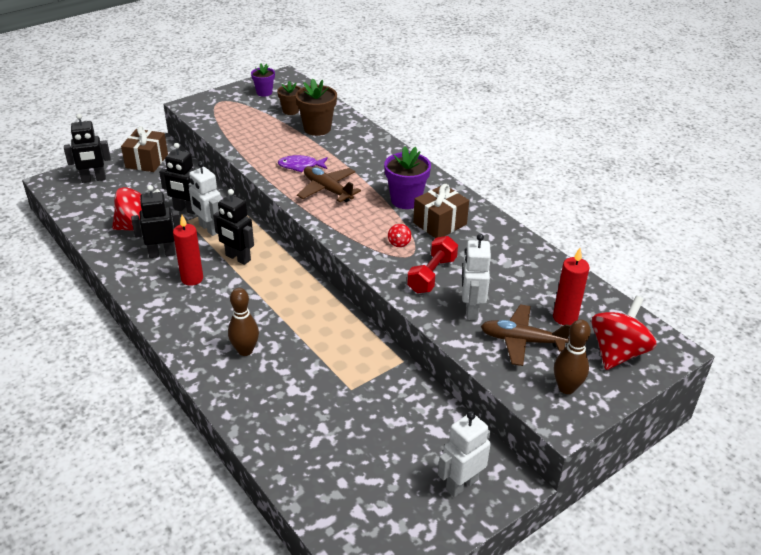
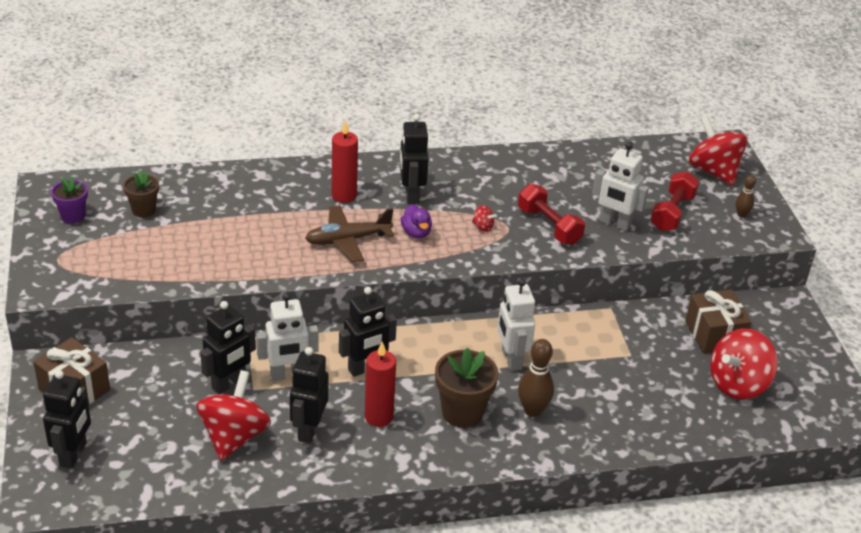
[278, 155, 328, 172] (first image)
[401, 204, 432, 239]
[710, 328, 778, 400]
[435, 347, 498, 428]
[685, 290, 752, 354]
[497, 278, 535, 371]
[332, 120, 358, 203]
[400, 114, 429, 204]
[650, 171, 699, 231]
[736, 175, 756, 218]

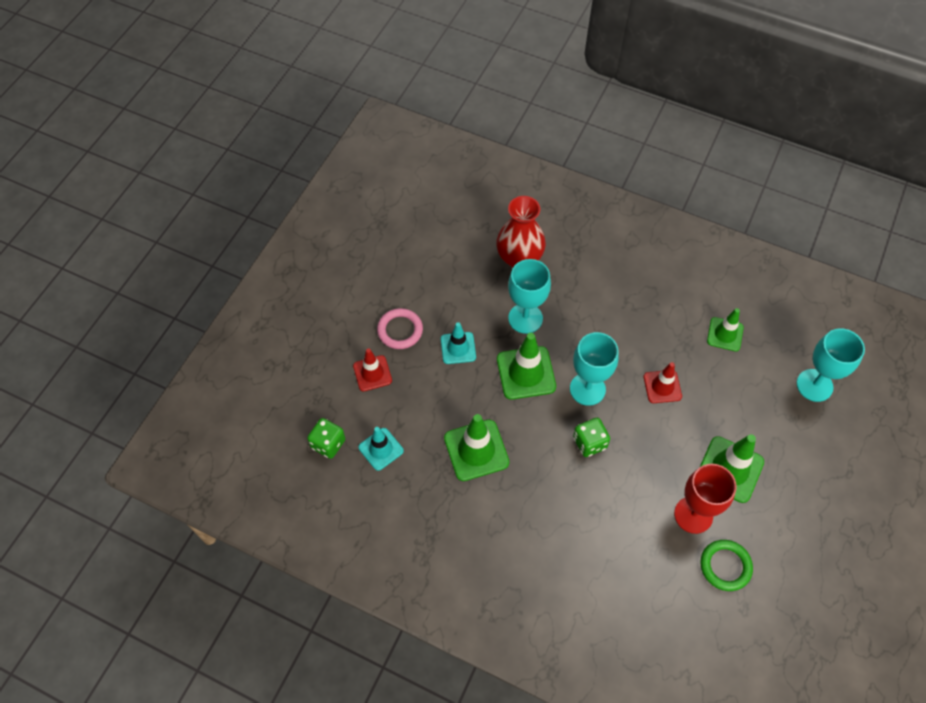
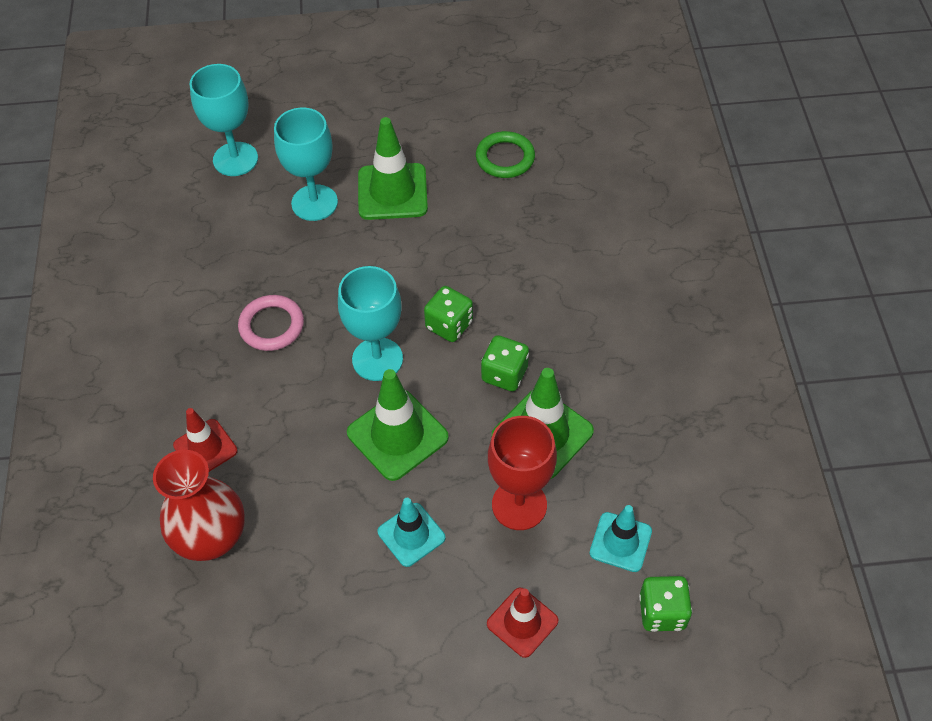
[707, 308, 744, 352] (first image)
[481, 335, 529, 391]
[238, 295, 304, 351]
[274, 108, 338, 221]
[173, 408, 238, 472]
[488, 416, 557, 530]

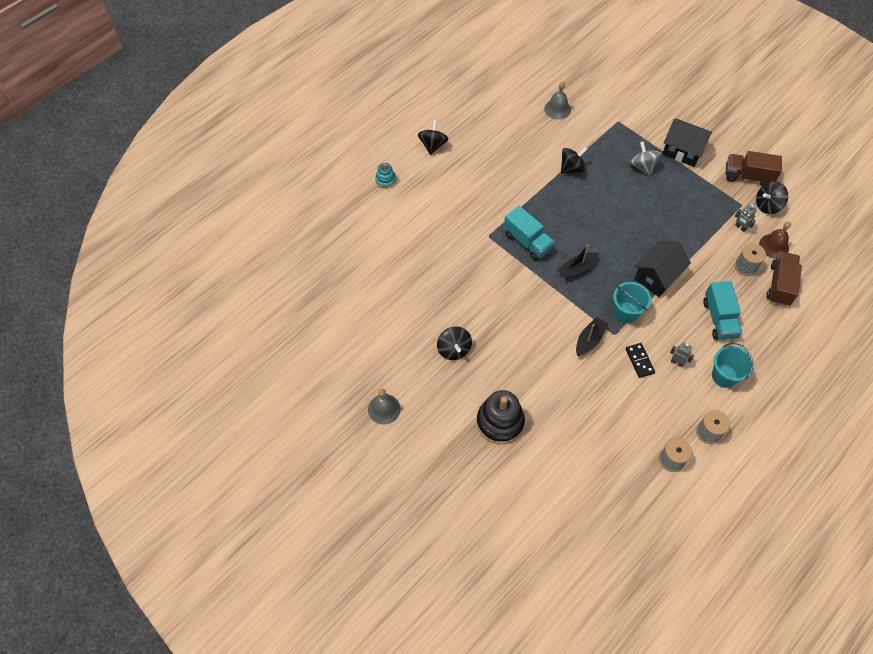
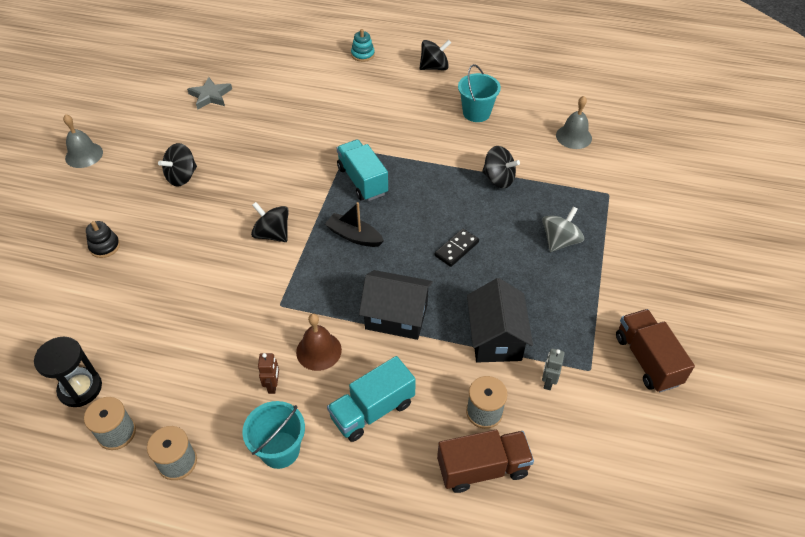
[576, 317, 608, 356] (first image)
[34, 337, 102, 407]
[187, 77, 232, 110]
[458, 64, 501, 122]
[435, 229, 479, 267]
[467, 278, 533, 362]
[251, 202, 289, 242]
[296, 314, 342, 371]
[258, 353, 279, 394]
[337, 140, 388, 201]
[86, 221, 120, 258]

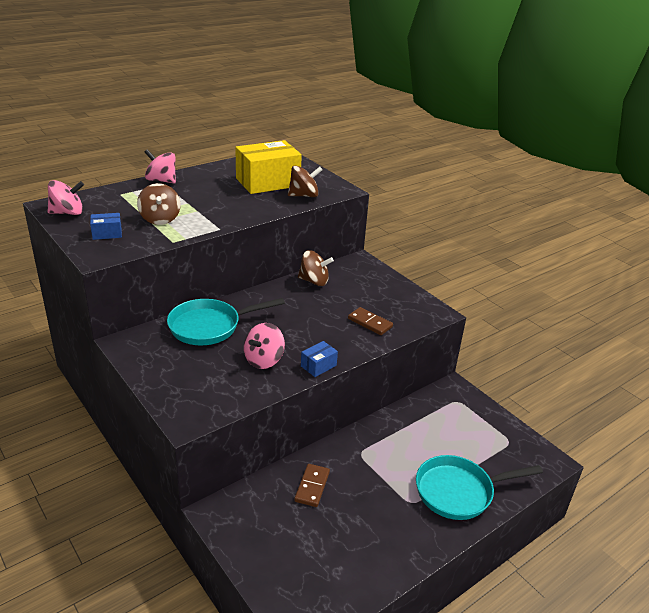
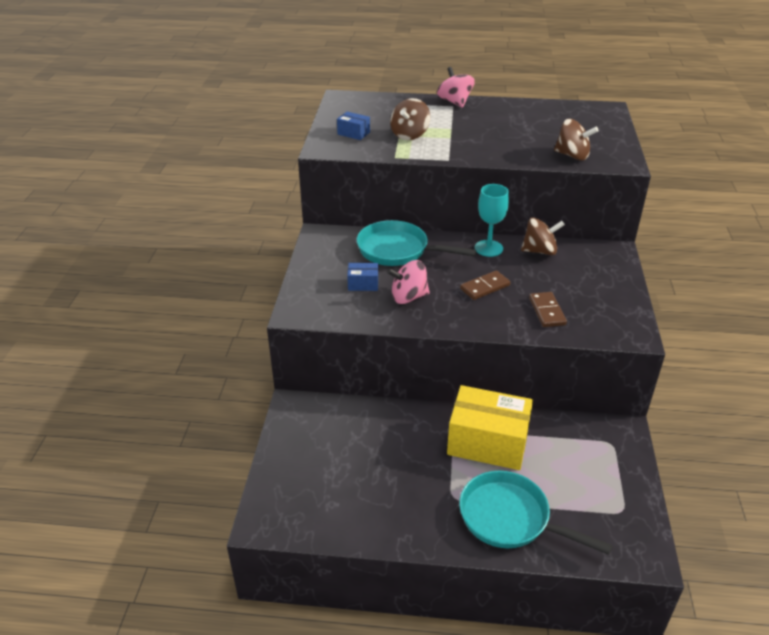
[48, 180, 84, 215] (first image)
[475, 184, 509, 257]
[447, 385, 533, 470]
[460, 271, 510, 300]
[347, 263, 378, 291]
[521, 217, 565, 255]

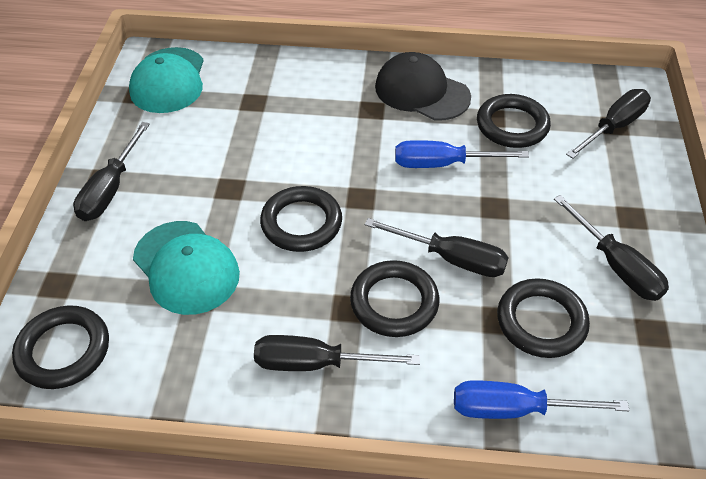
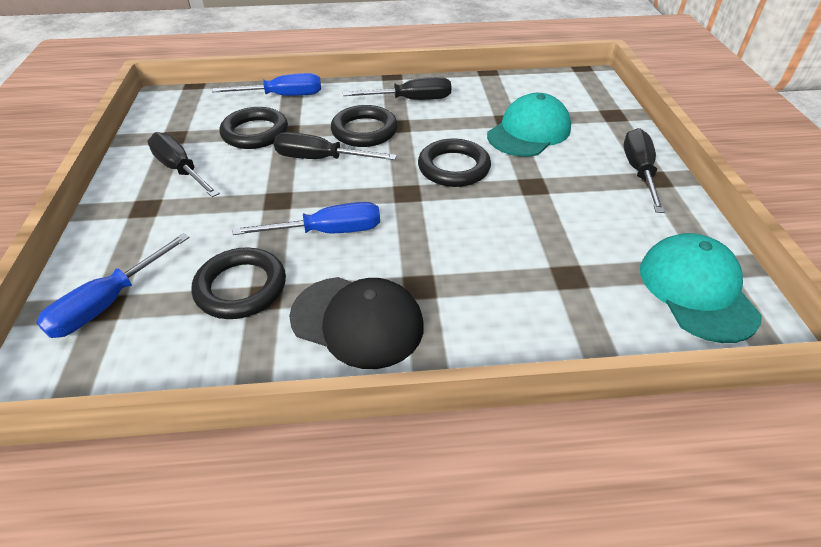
[12, 305, 109, 389] (first image)
[36, 233, 190, 338]
[487, 93, 571, 157]

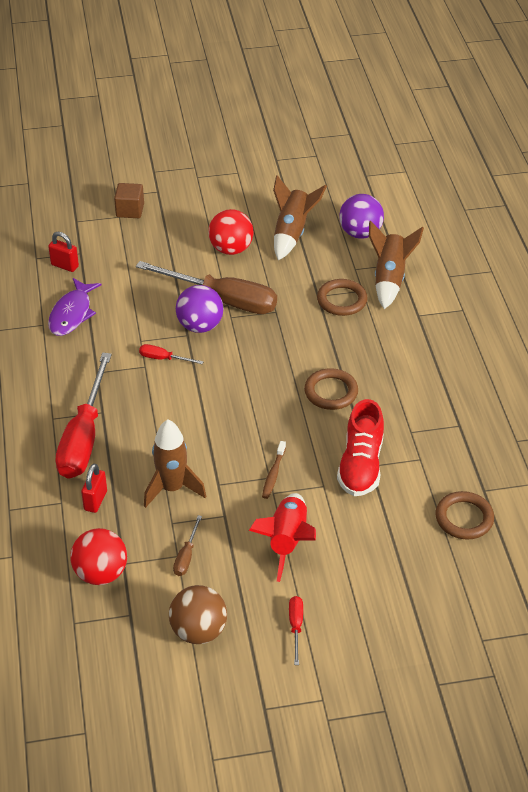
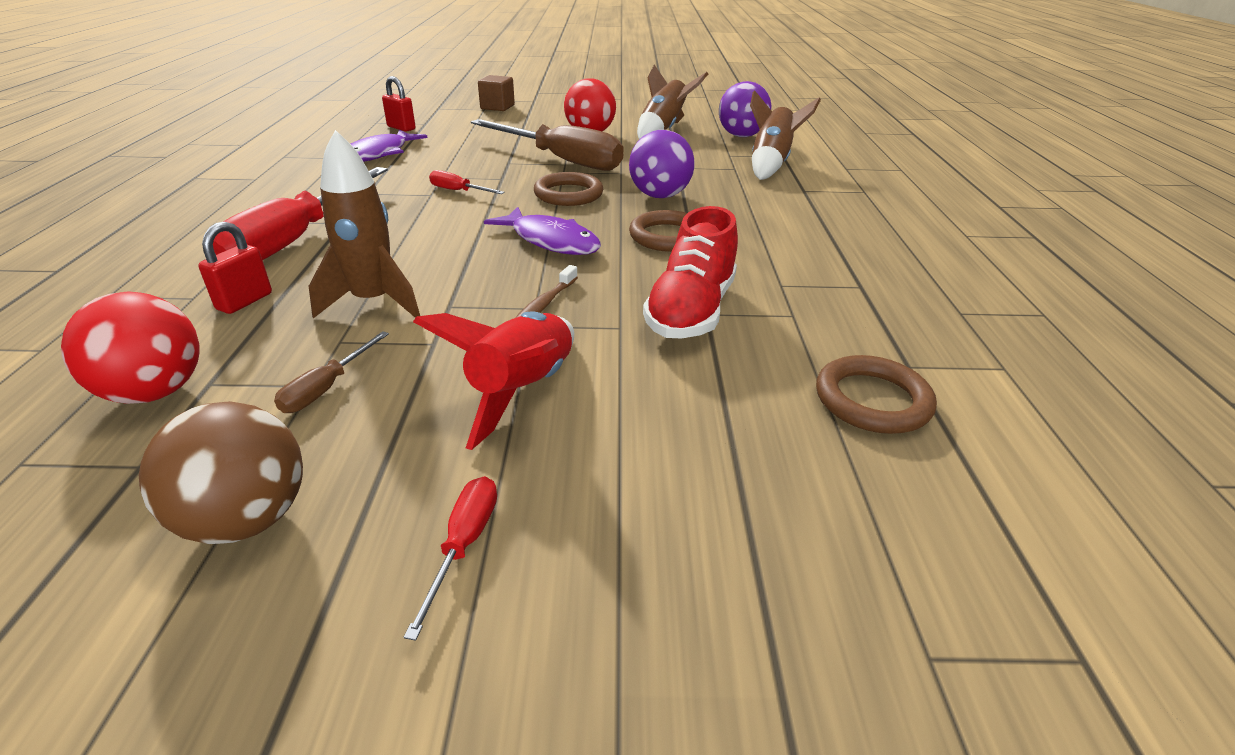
[484, 207, 601, 255]
[629, 130, 695, 198]
[534, 172, 603, 206]

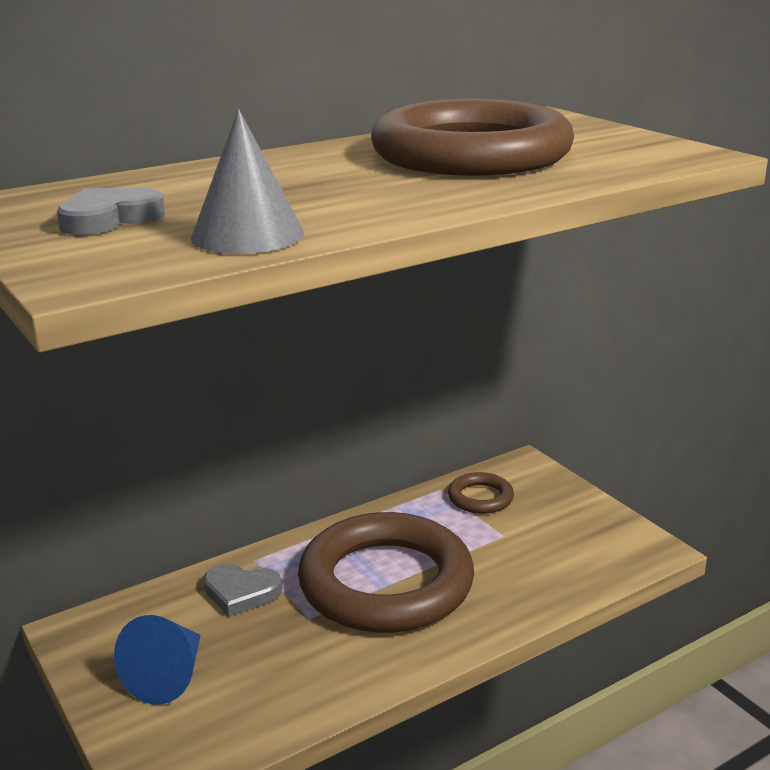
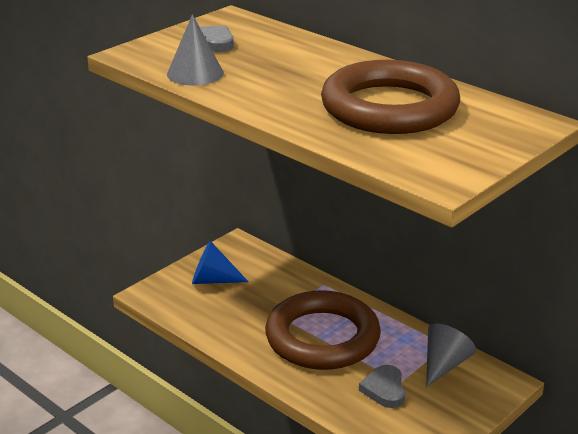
[359, 365, 406, 408]
[426, 323, 476, 387]

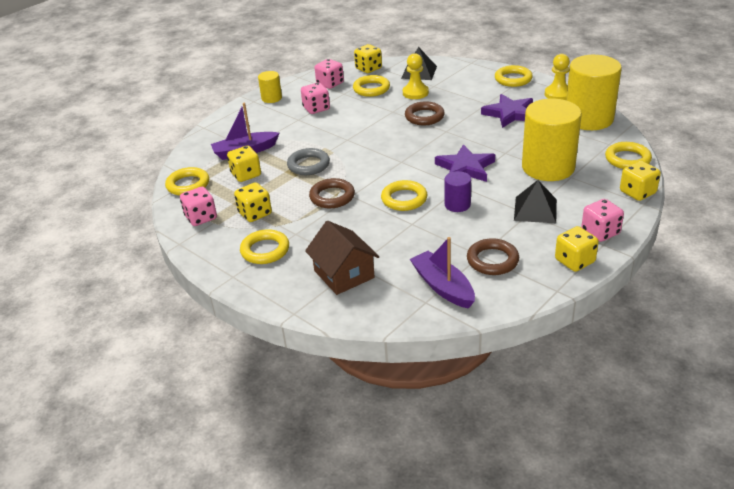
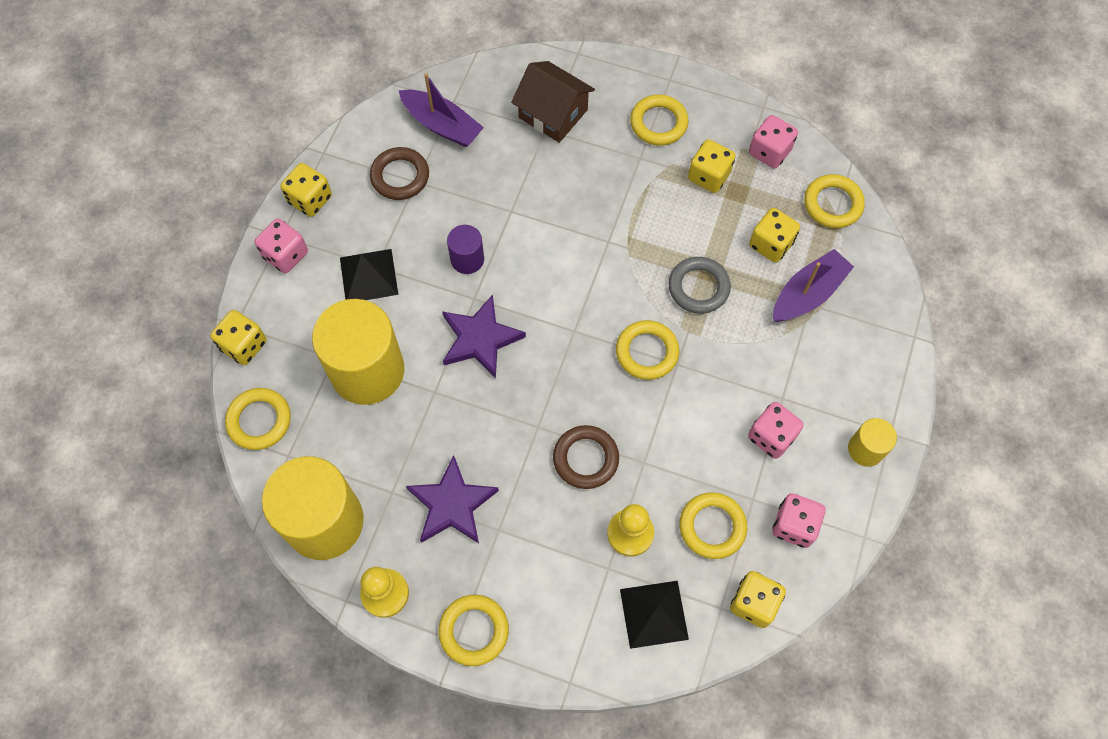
[309, 178, 355, 208] (first image)
[616, 320, 679, 380]

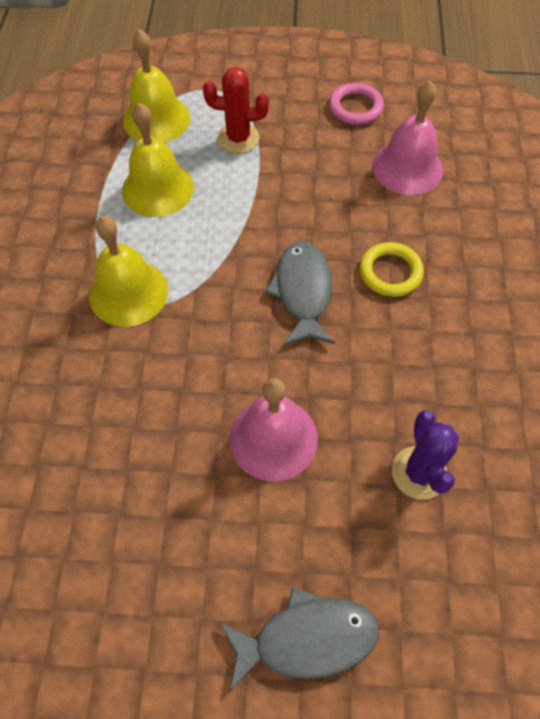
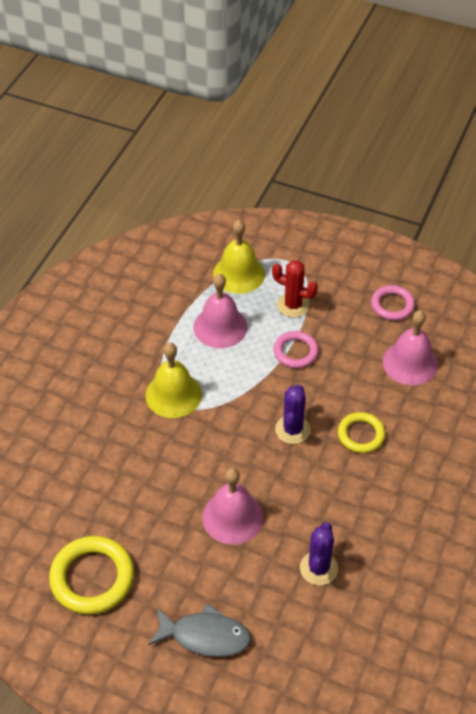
[49, 536, 134, 614]
[274, 331, 319, 368]
[275, 385, 311, 444]
[193, 274, 247, 348]

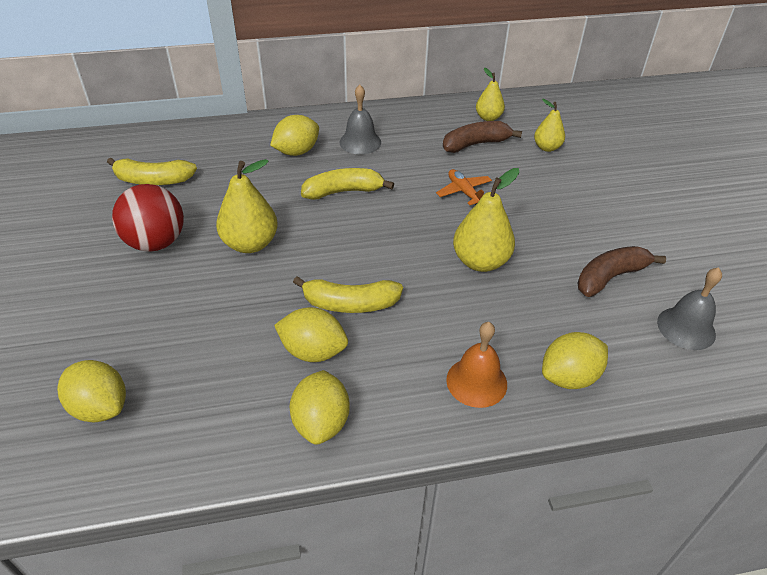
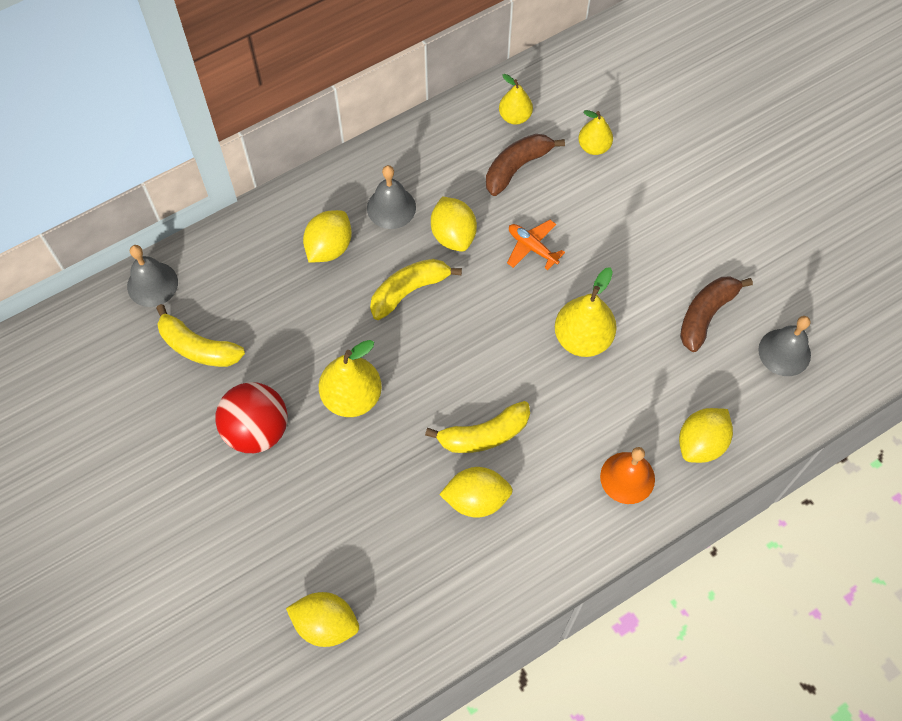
[127, 245, 178, 307]
[431, 197, 477, 252]
[156, 304, 245, 367]

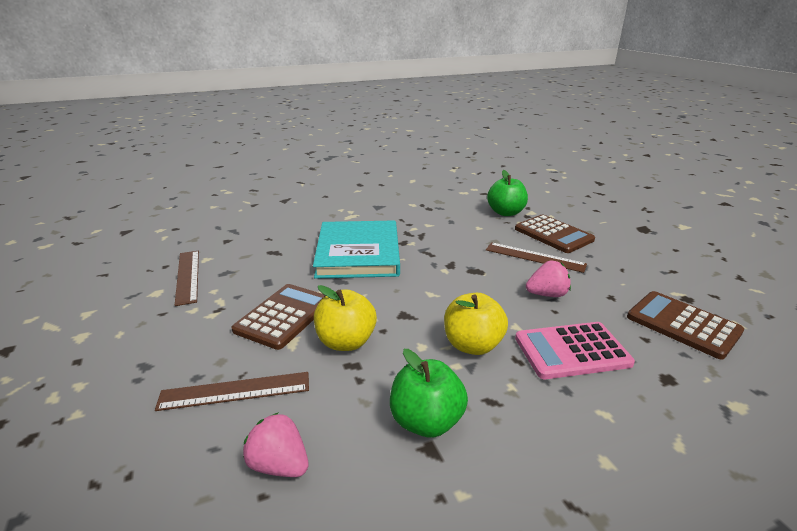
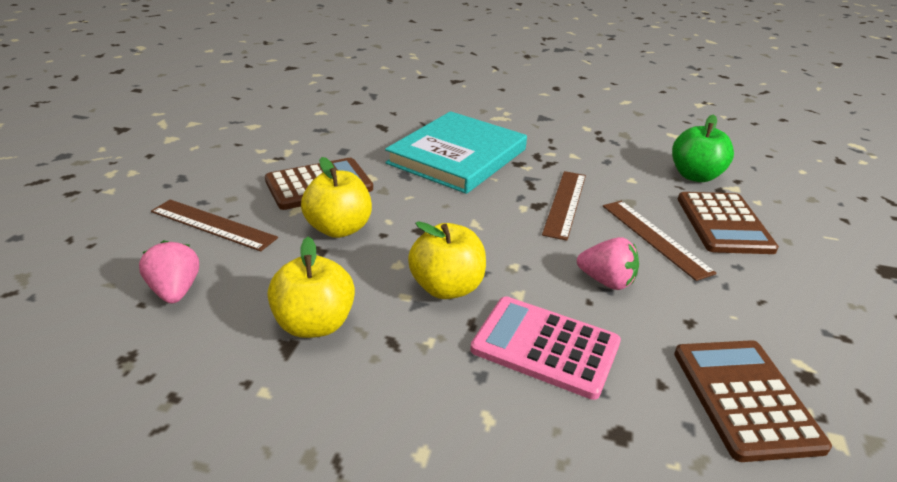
[542, 171, 586, 241]
[268, 237, 355, 338]

